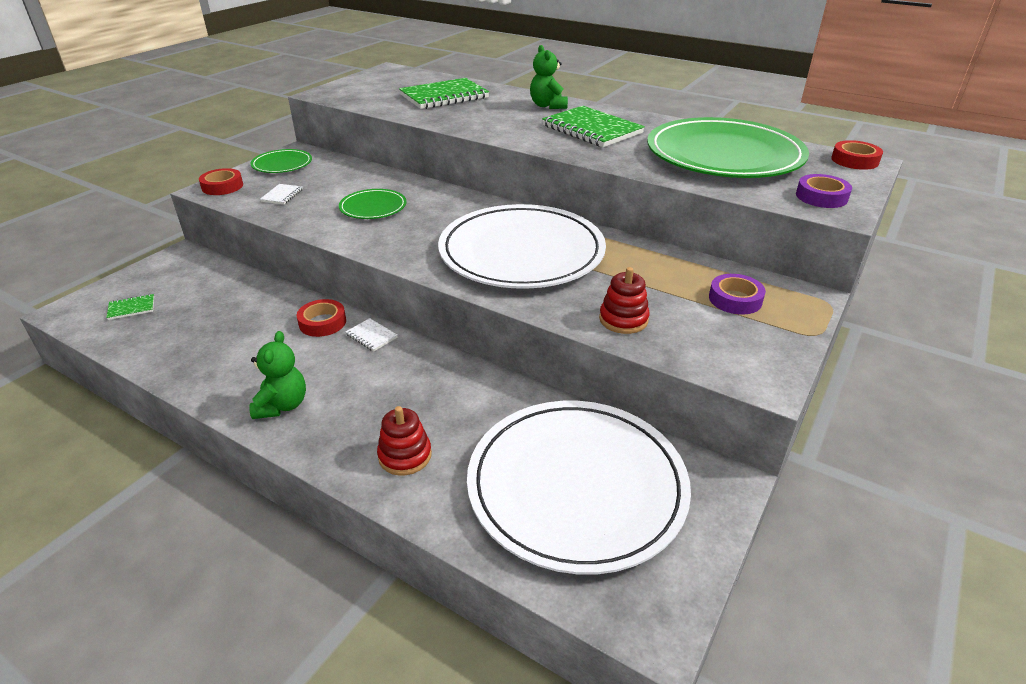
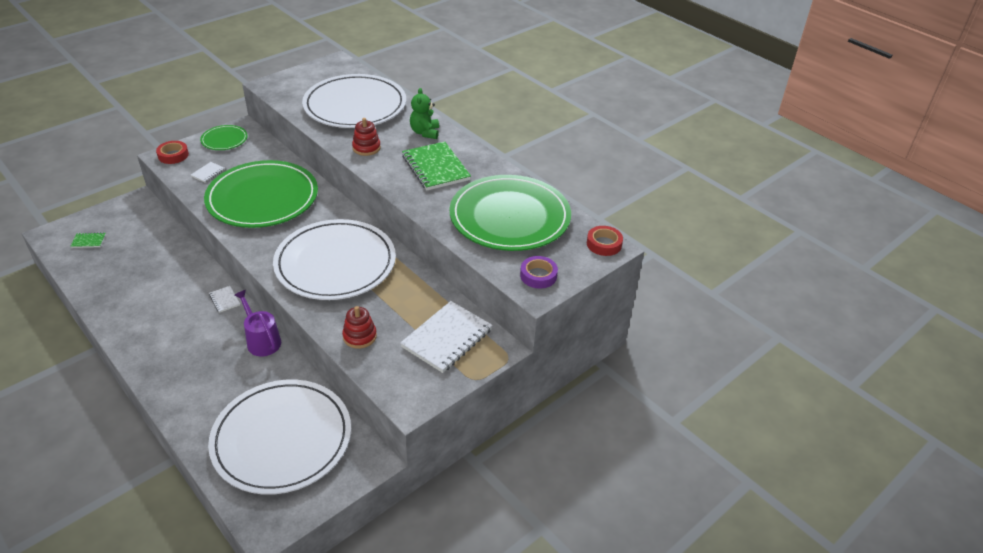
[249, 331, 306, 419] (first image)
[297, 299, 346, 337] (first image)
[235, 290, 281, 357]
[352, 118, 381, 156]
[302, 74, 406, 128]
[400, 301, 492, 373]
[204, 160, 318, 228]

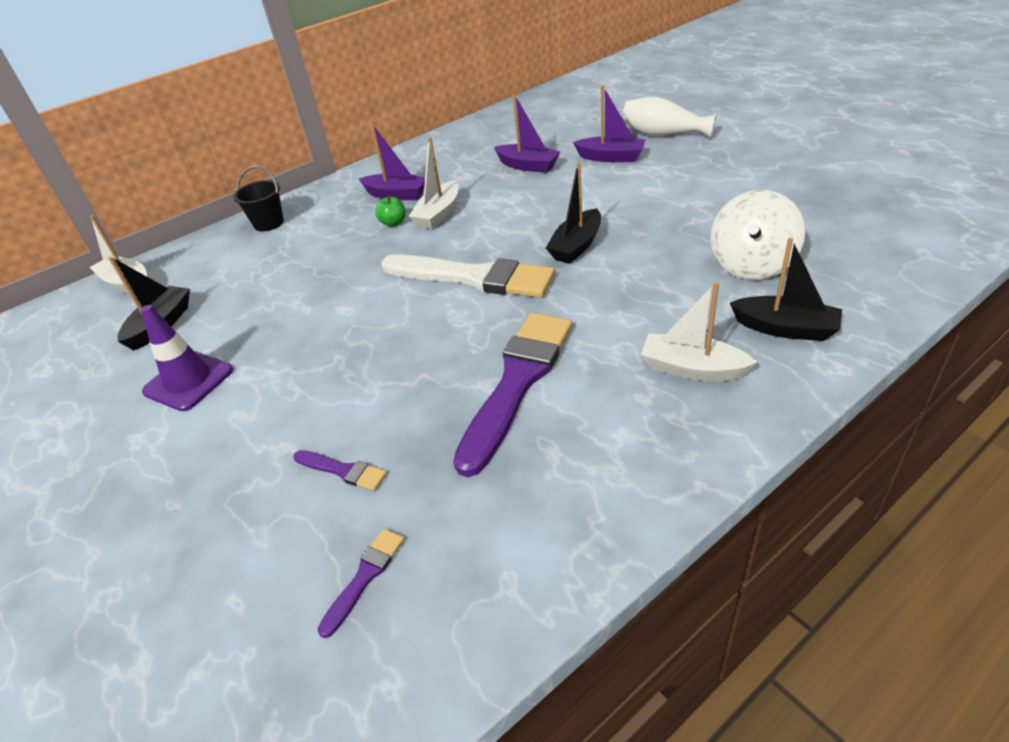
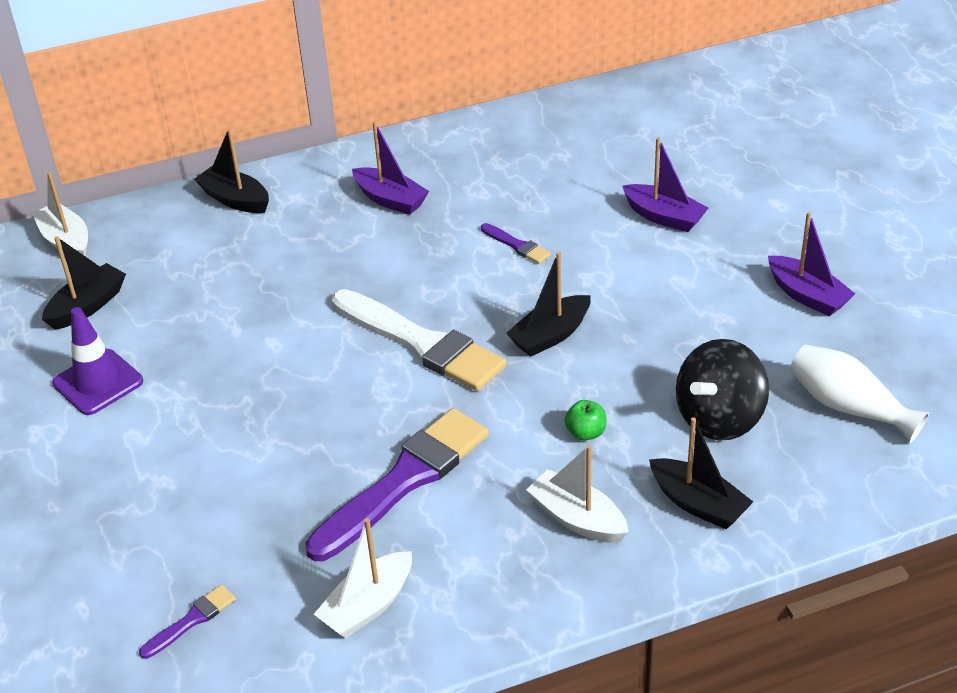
[481, 223, 551, 264]
[564, 400, 606, 441]
[314, 518, 412, 638]
[768, 212, 855, 316]
[790, 344, 929, 443]
[194, 129, 269, 213]
[676, 339, 769, 441]

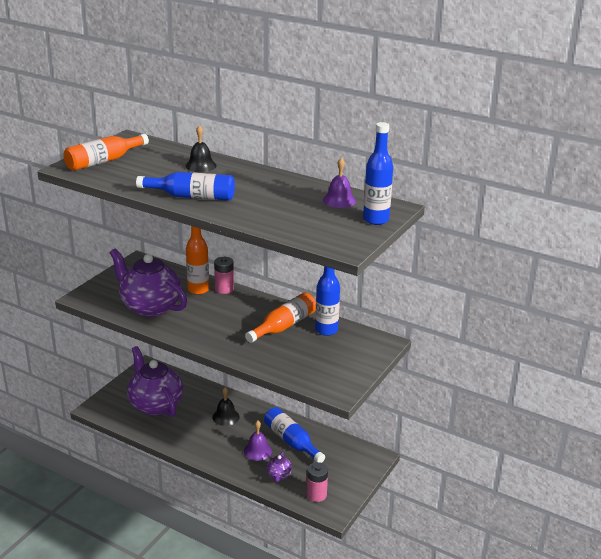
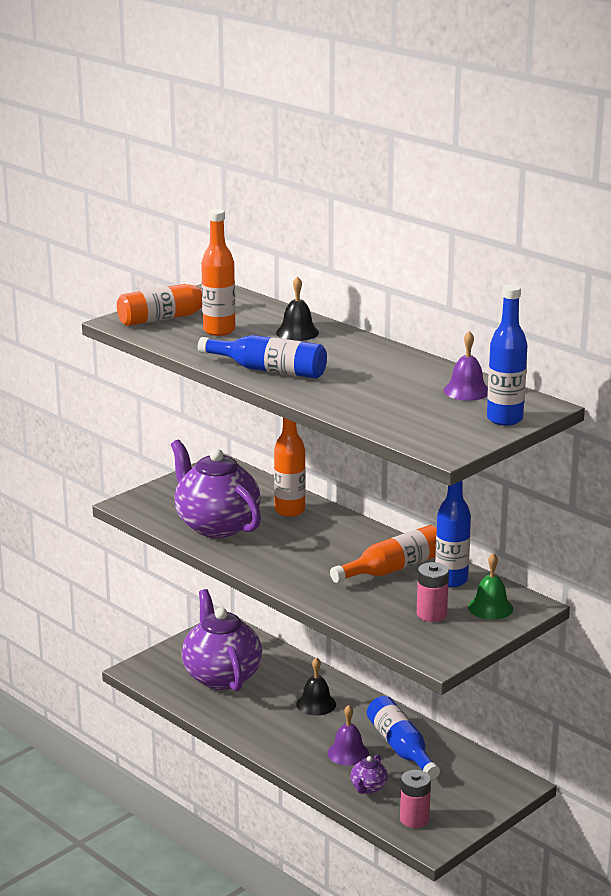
[201, 209, 235, 336]
[468, 553, 513, 620]
[417, 562, 449, 622]

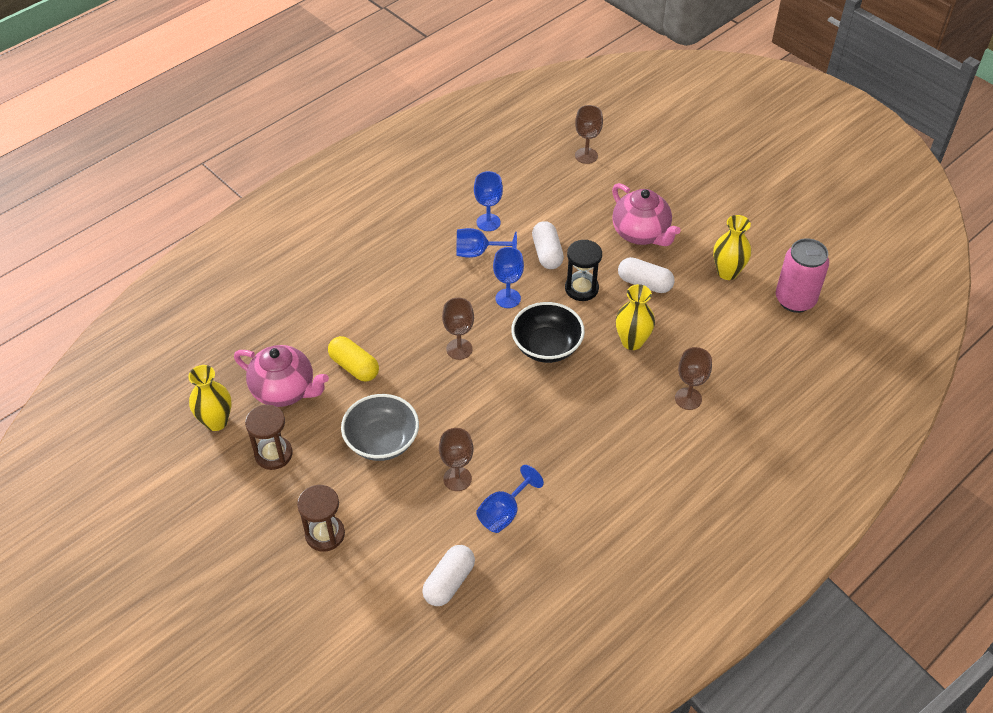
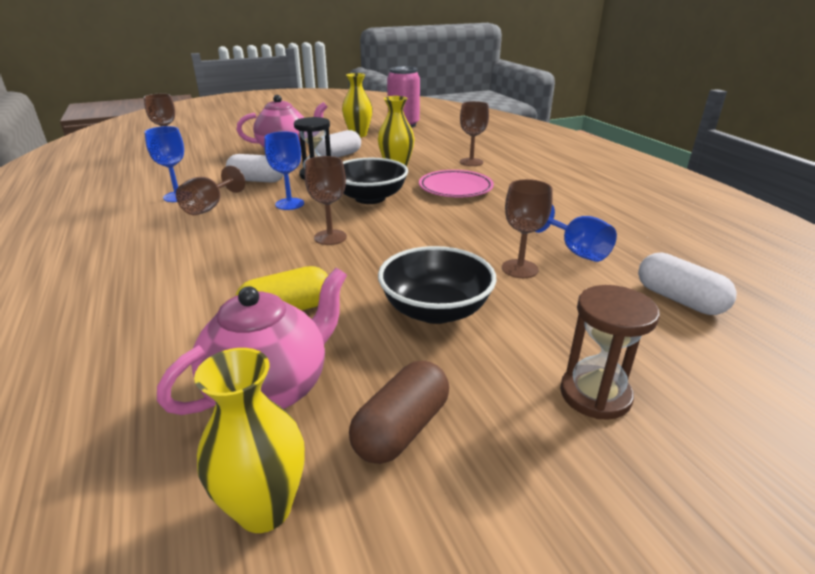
[419, 170, 494, 197]
[349, 361, 449, 464]
[378, 246, 496, 324]
[176, 166, 245, 215]

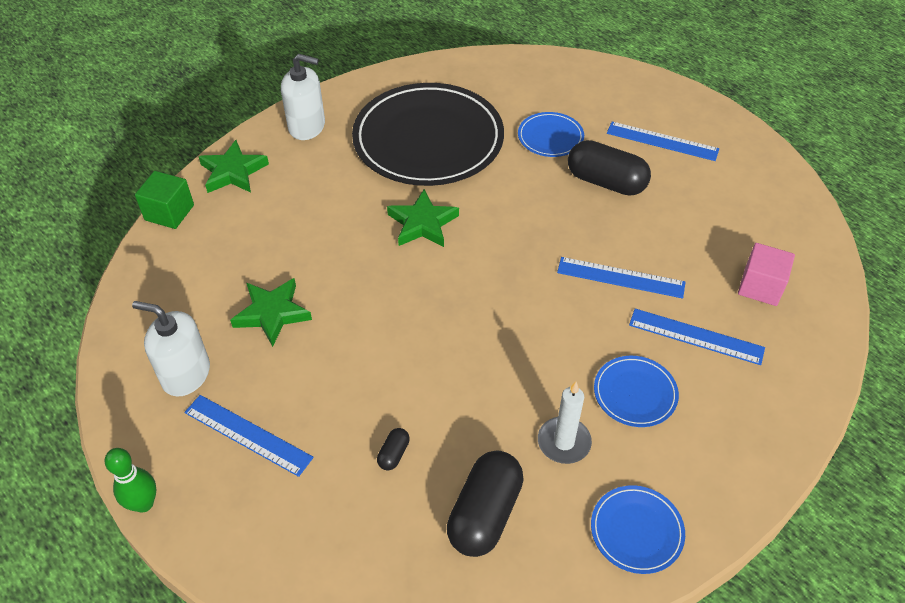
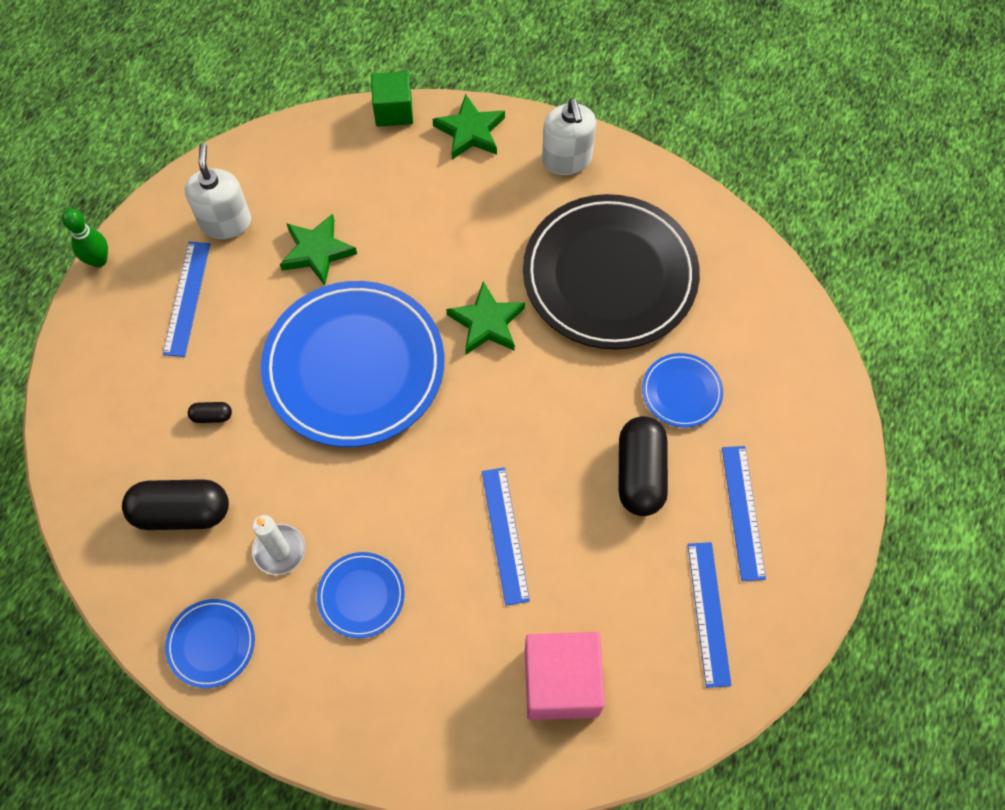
[261, 281, 444, 447]
[687, 542, 732, 688]
[525, 632, 605, 720]

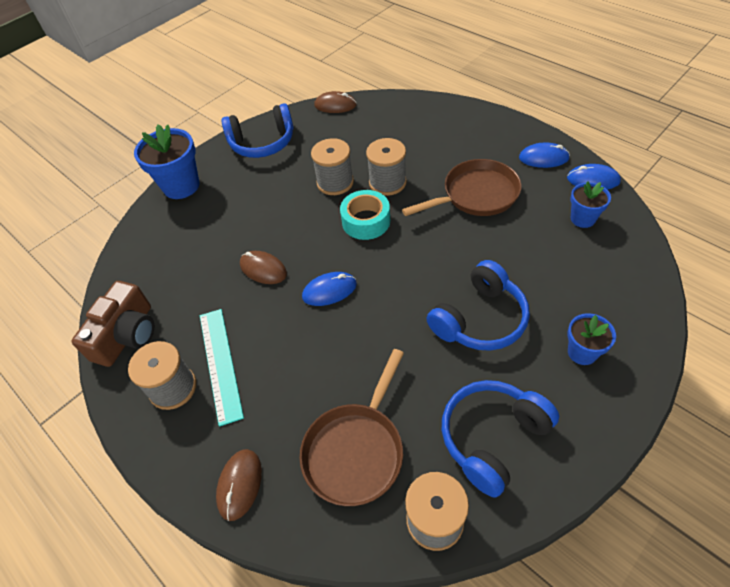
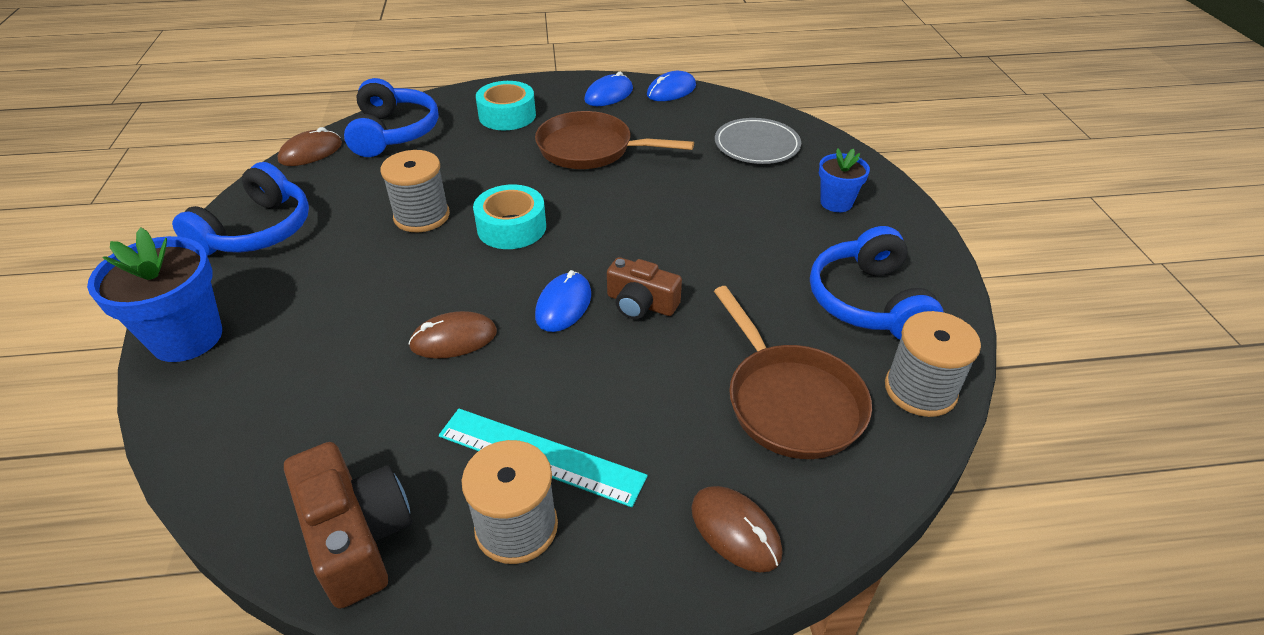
[366, 138, 407, 196] (first image)
[570, 181, 611, 228] (first image)
[476, 81, 536, 130]
[607, 257, 682, 319]
[715, 118, 801, 164]
[344, 78, 439, 157]
[535, 111, 694, 169]

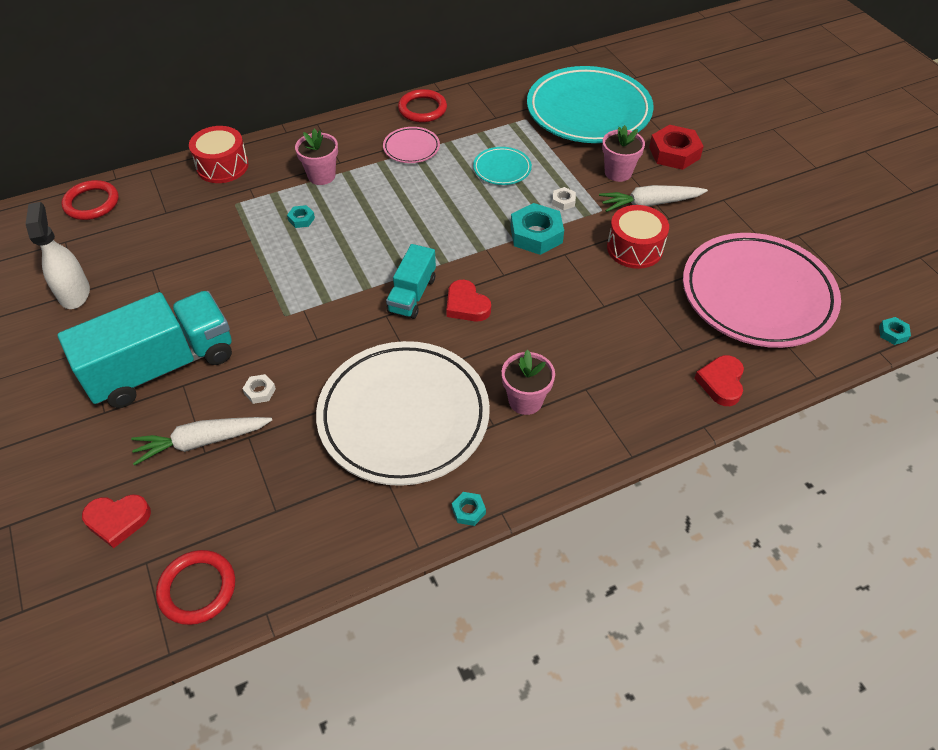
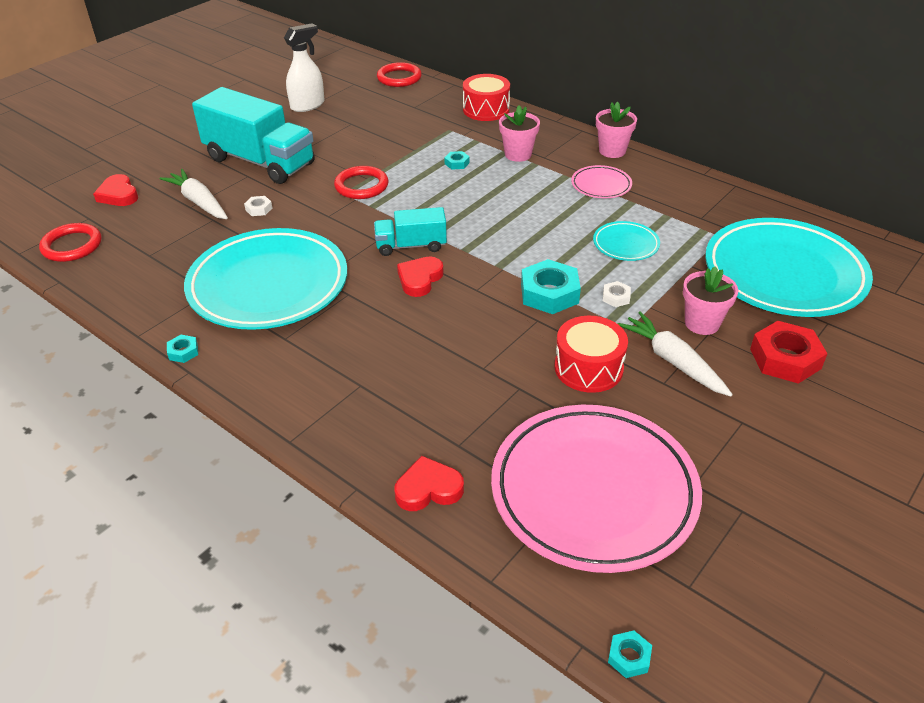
[334, 166, 388, 199]
[596, 101, 637, 158]
[184, 228, 347, 330]

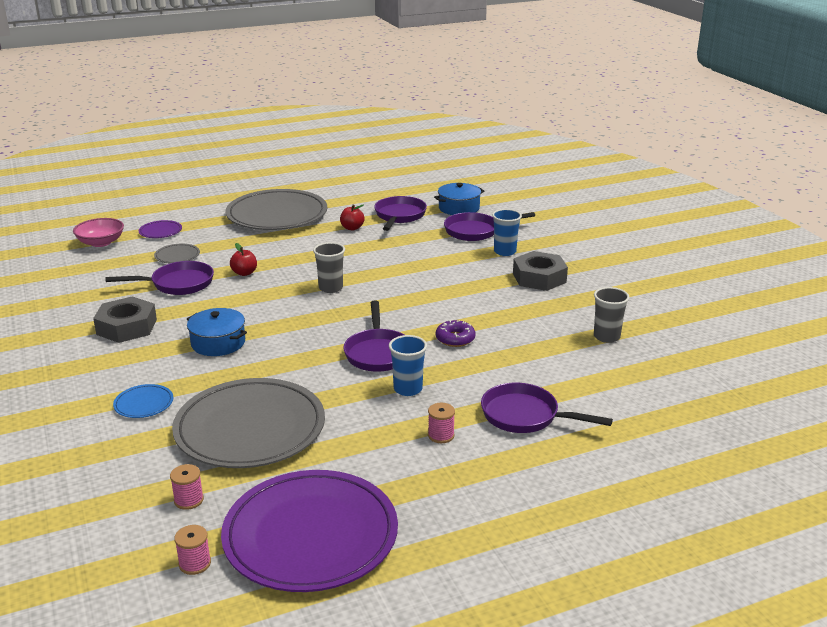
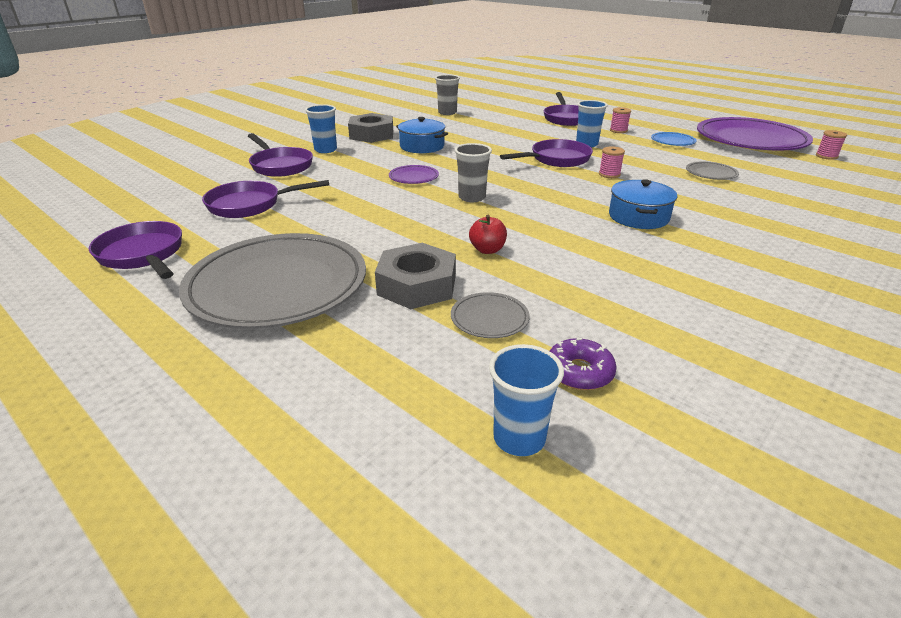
[340, 204, 365, 231] (first image)
[375, 243, 456, 309]
[89, 221, 182, 279]
[651, 132, 696, 146]
[389, 165, 439, 184]
[599, 146, 625, 178]
[396, 117, 448, 153]
[550, 338, 617, 390]
[489, 344, 564, 456]
[686, 161, 739, 180]

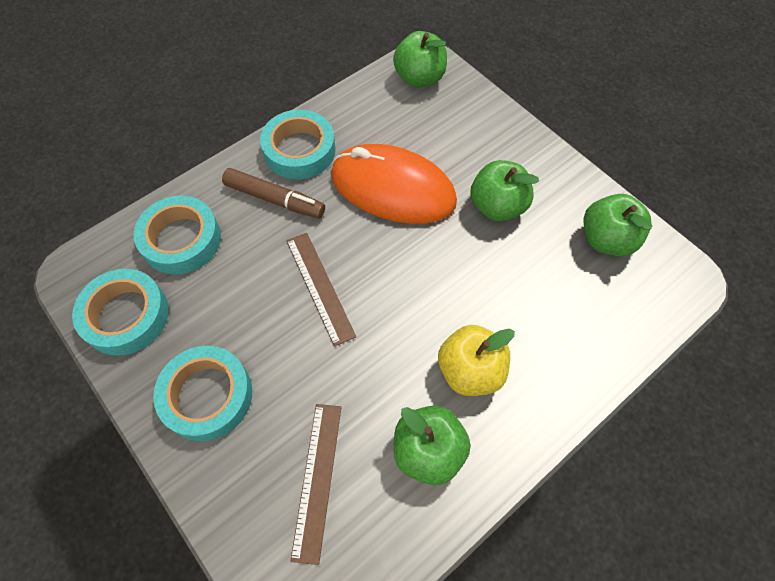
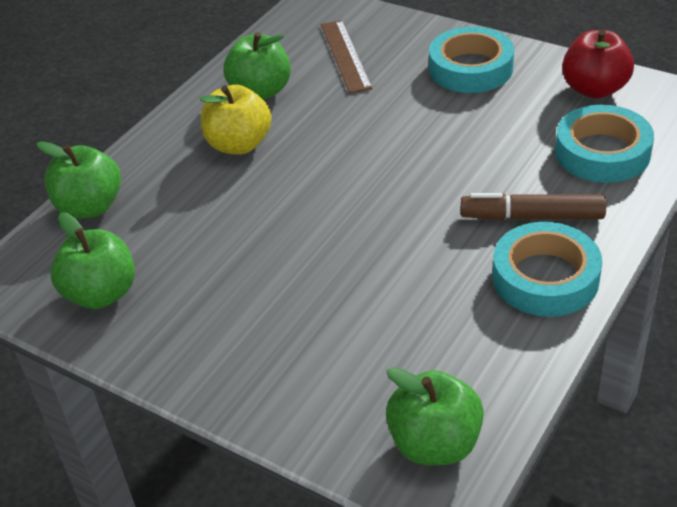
[286, 233, 356, 347] (first image)
[331, 144, 457, 224] (first image)
[36, 141, 121, 219]
[562, 29, 634, 99]

